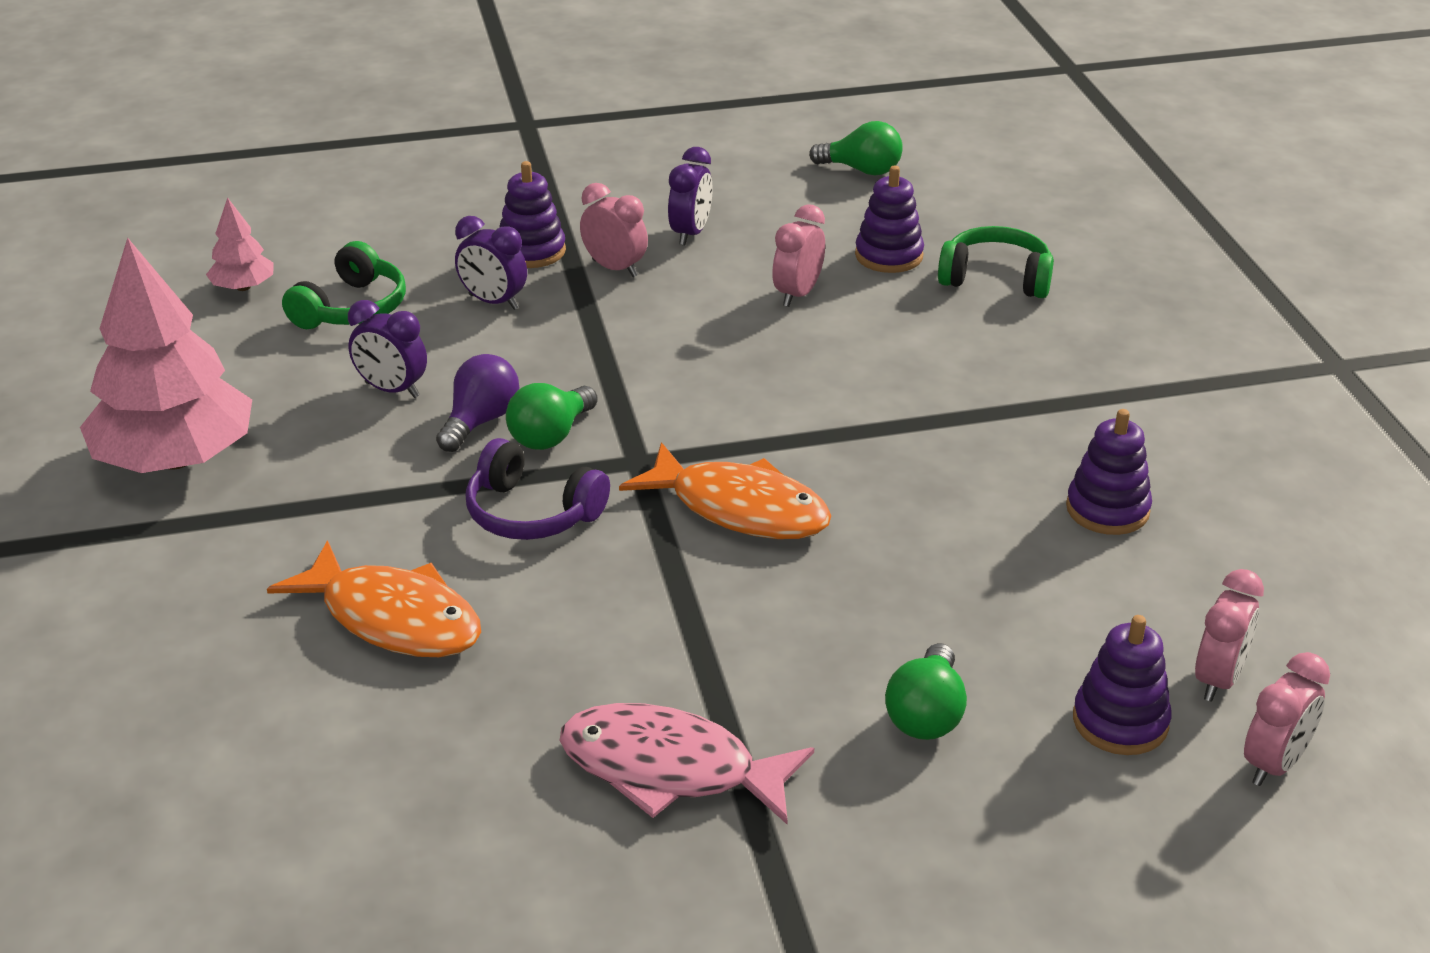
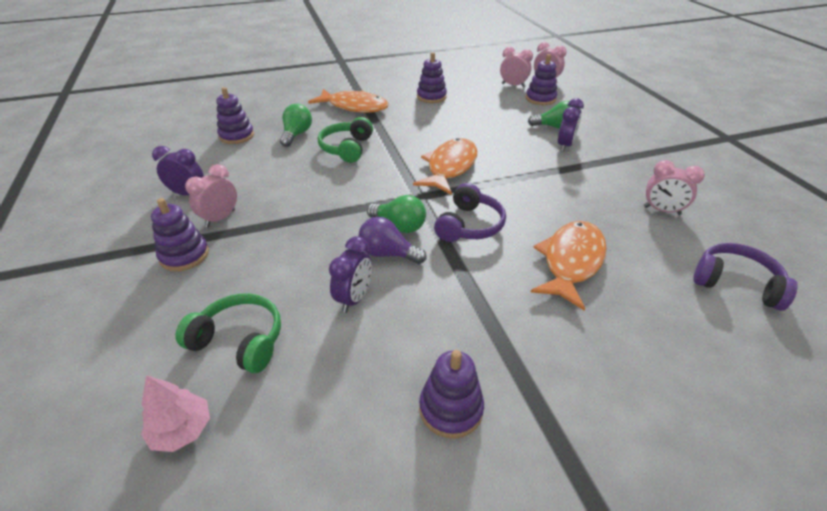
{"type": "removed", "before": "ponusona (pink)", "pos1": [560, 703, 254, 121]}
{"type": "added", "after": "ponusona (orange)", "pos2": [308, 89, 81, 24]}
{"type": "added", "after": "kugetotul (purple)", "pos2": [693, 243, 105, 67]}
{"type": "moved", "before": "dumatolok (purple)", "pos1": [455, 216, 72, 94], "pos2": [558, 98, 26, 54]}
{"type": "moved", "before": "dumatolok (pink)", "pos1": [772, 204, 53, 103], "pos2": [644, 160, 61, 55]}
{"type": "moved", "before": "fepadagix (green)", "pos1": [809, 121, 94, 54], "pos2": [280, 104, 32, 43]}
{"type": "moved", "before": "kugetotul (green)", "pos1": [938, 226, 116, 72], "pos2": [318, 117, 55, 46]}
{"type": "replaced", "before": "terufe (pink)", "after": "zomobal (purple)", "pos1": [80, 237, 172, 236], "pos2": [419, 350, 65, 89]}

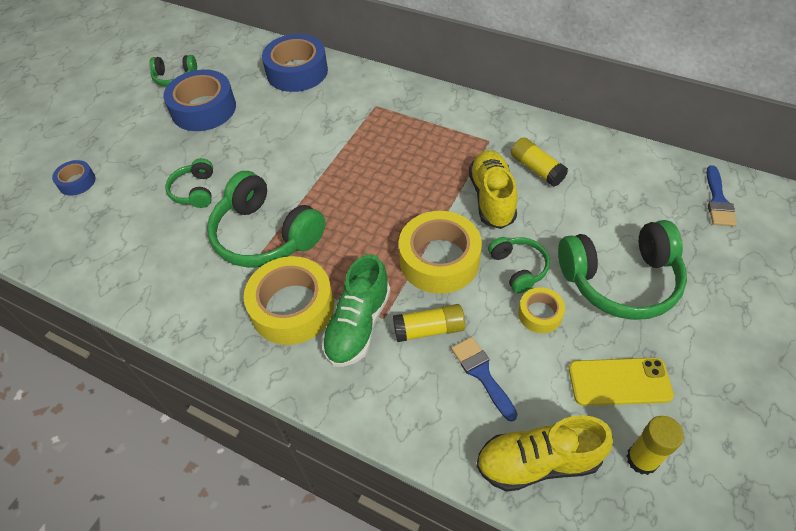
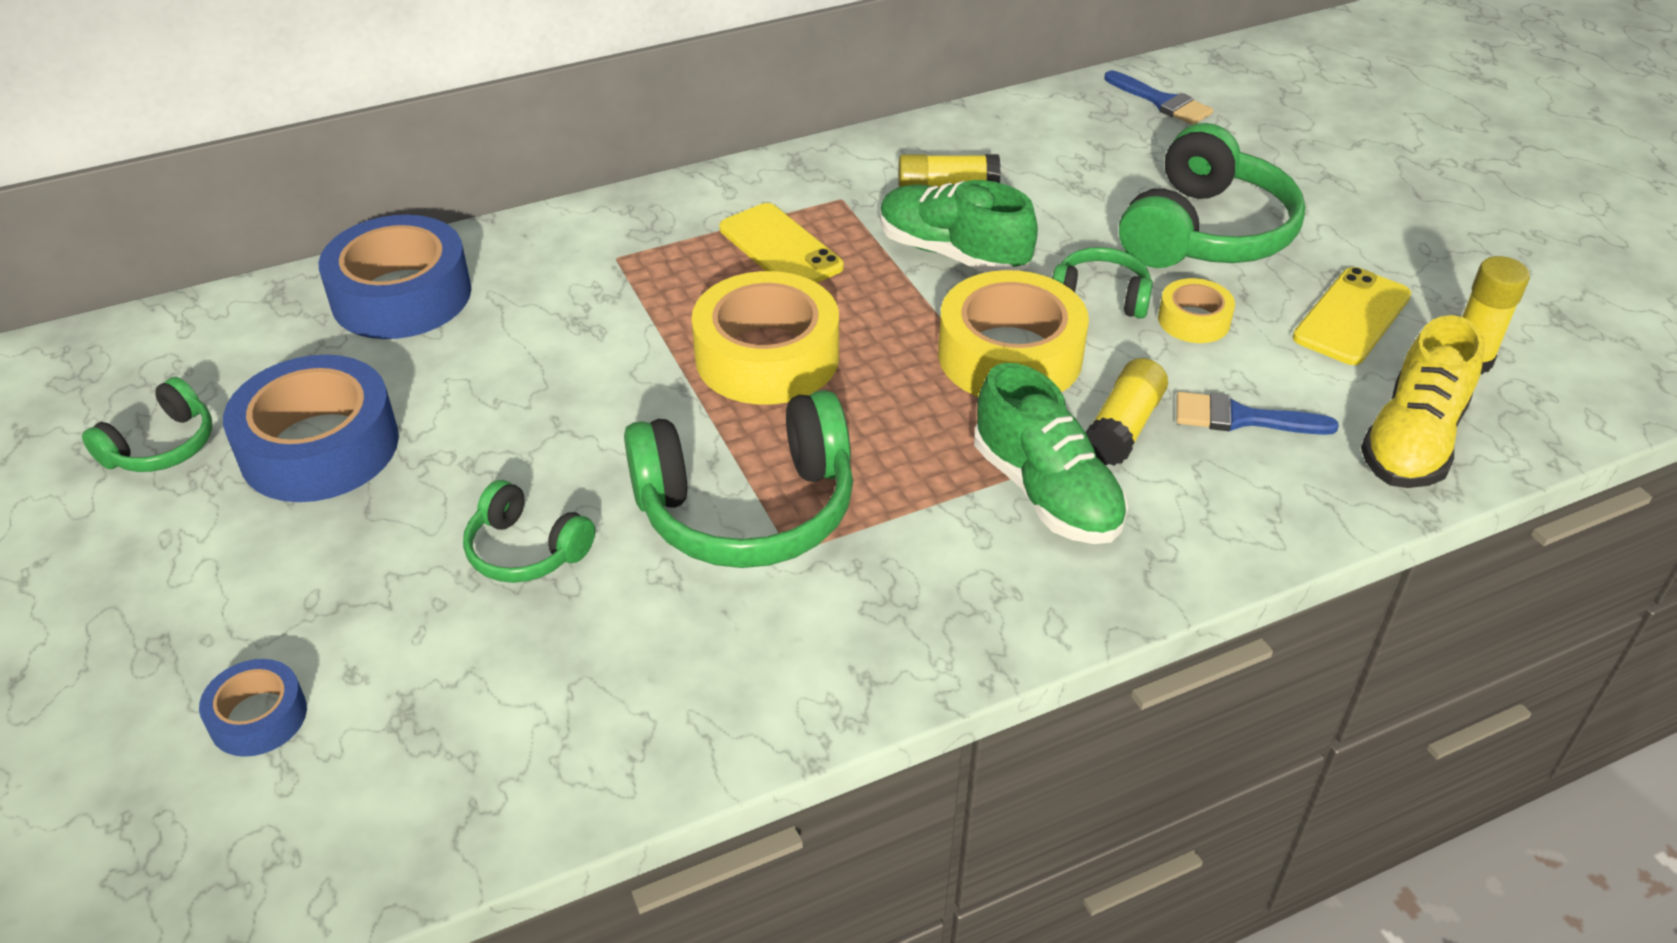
{"type": "added", "after": "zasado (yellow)", "pos2": [719, 203, 125, 80]}
{"type": "moved", "before": "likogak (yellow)", "pos1": [244, 256, 90, 89], "pos2": [691, 271, 148, 134]}
{"type": "recoloured", "before": "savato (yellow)", "after": "savato (green)", "pos1": [469, 150, 49, 79], "pos2": [880, 180, 158, 93]}

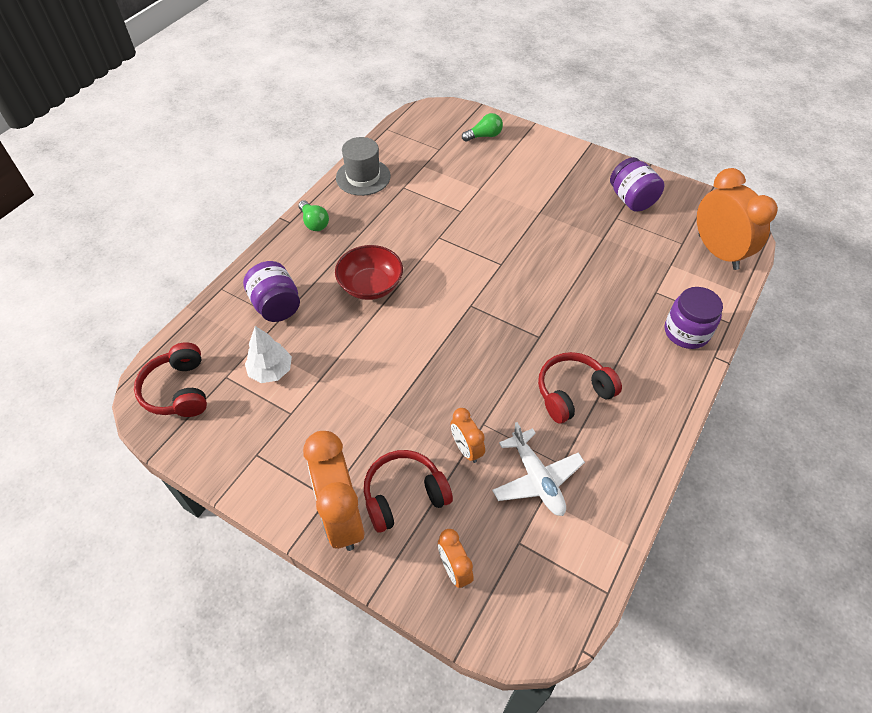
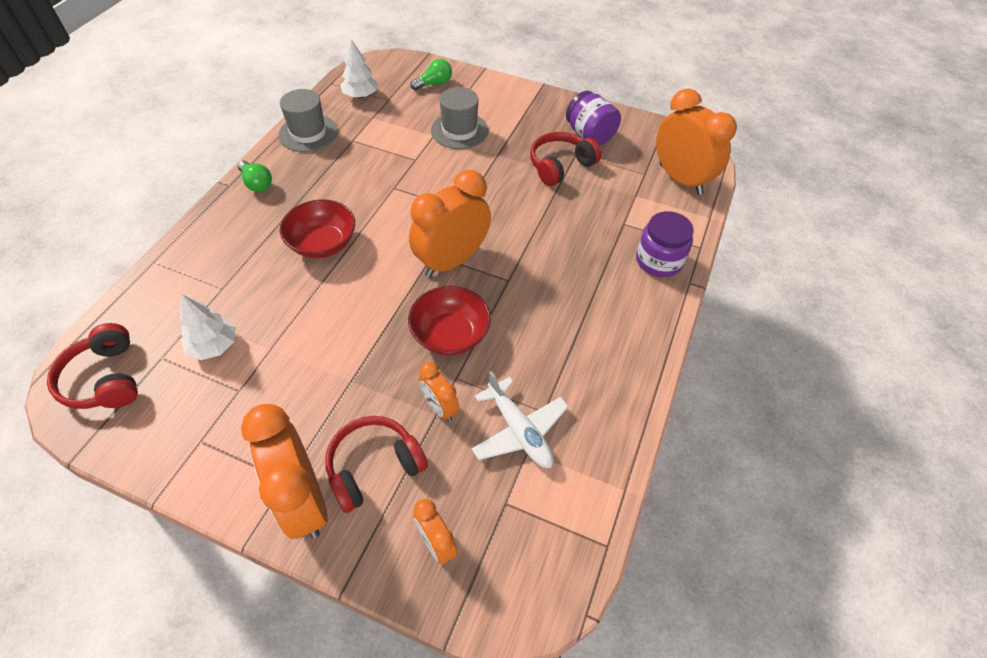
{"type": "removed", "before": "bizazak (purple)", "pos1": [243, 261, 57, 61]}
{"type": "added", "after": "terufe (white)", "pos2": [340, 39, 38, 59]}
{"type": "added", "after": "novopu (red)", "pos2": [408, 286, 83, 70]}
{"type": "added", "after": "dumatolok (orange)", "pos2": [409, 170, 82, 107]}
{"type": "added", "after": "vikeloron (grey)", "pos2": [431, 87, 58, 62]}
{"type": "moved", "before": "kugetotul (red)", "pos1": [538, 352, 84, 72], "pos2": [530, 132, 72, 54]}

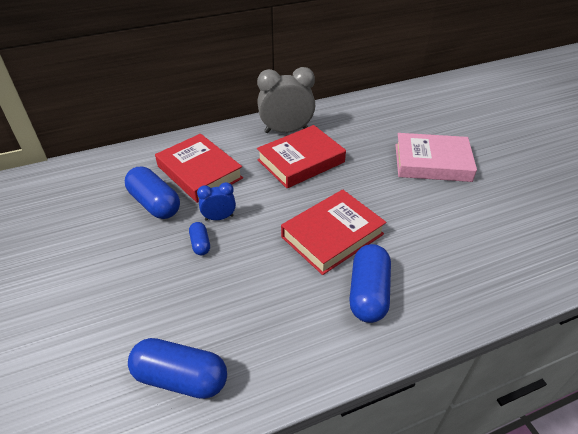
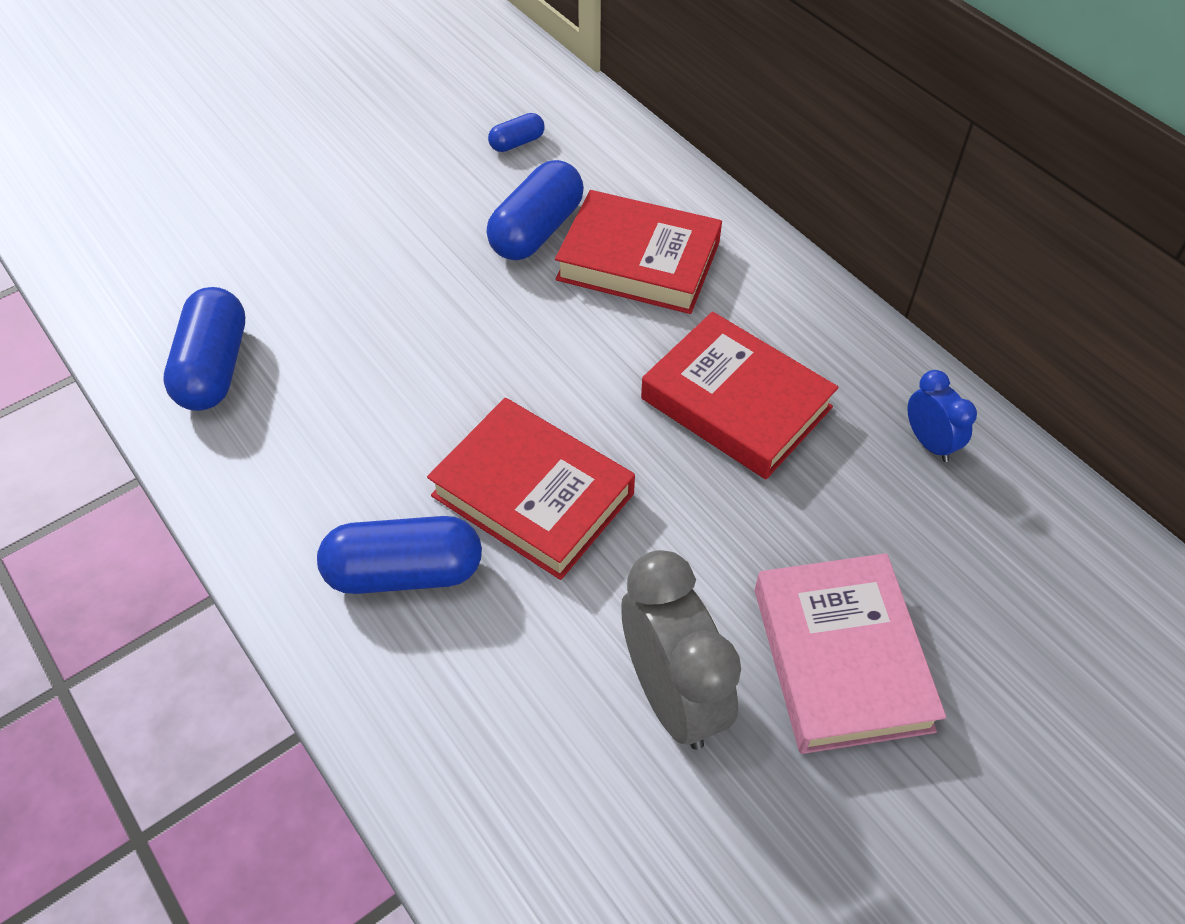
{"type": "moved", "before": "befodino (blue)", "pos1": [189, 222, 21, 34], "pos2": [488, 113, 57, 39]}
{"type": "moved", "before": "dumatolok (blue)", "pos1": [197, 182, 39, 39], "pos2": [907, 370, 70, 92]}
{"type": "moved", "before": "dumatolok (grey)", "pos1": [257, 67, 58, 66], "pos2": [621, 550, 120, 200]}
{"type": "turned", "before": "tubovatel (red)", "pos1": [155, 134, 88, 69], "pos2": [555, 190, 167, 124], "turn": 75}

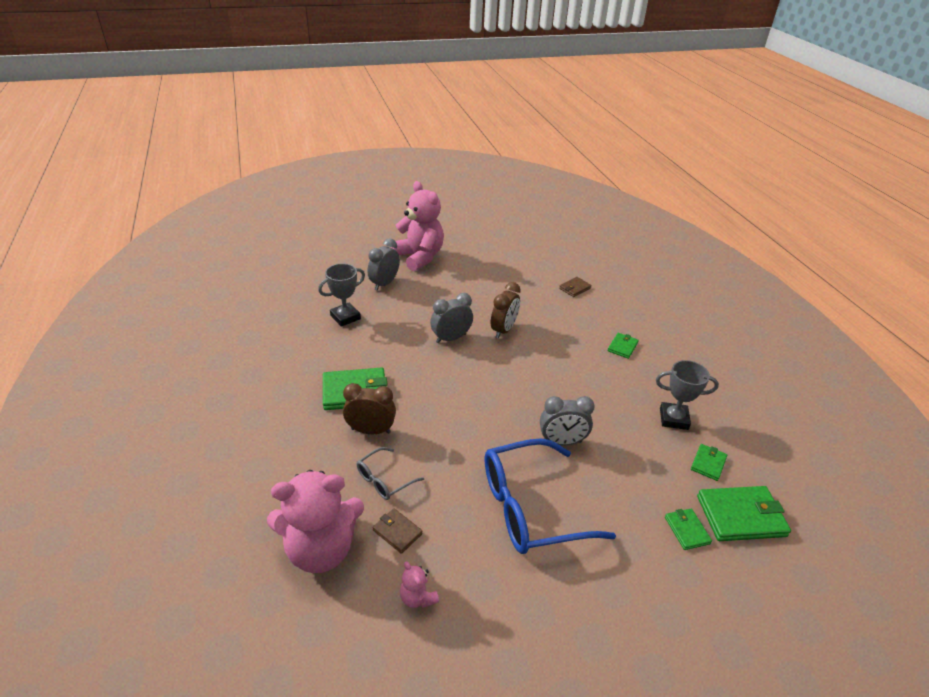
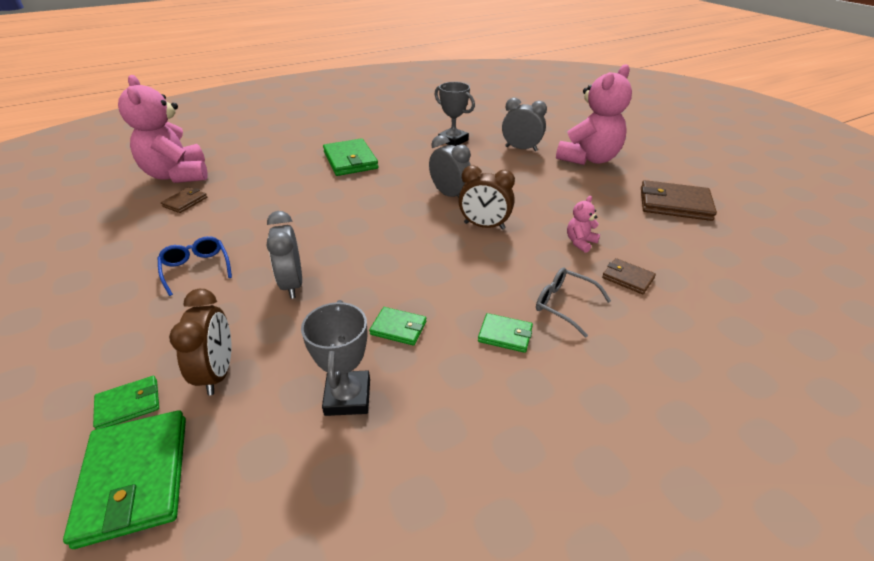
{"type": "added", "after": "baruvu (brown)", "pos2": [641, 180, 76, 41]}
{"type": "moved", "before": "dumatolok (brown)", "pos1": [343, 383, 53, 51], "pos2": [169, 289, 62, 106]}
{"type": "moved", "before": "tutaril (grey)", "pos1": [357, 447, 67, 53], "pos2": [536, 267, 75, 70]}
{"type": "moved", "before": "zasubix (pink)", "pos1": [400, 562, 39, 46], "pos2": [567, 196, 33, 57]}
{"type": "moved", "before": "baruvu (green)", "pos1": [691, 444, 36, 37], "pos2": [369, 307, 57, 39]}
{"type": "resized", "before": "tutaril (blue)", "pos1": [485, 438, 131, 116], "pos2": [157, 236, 75, 60], "scale": 0.48}

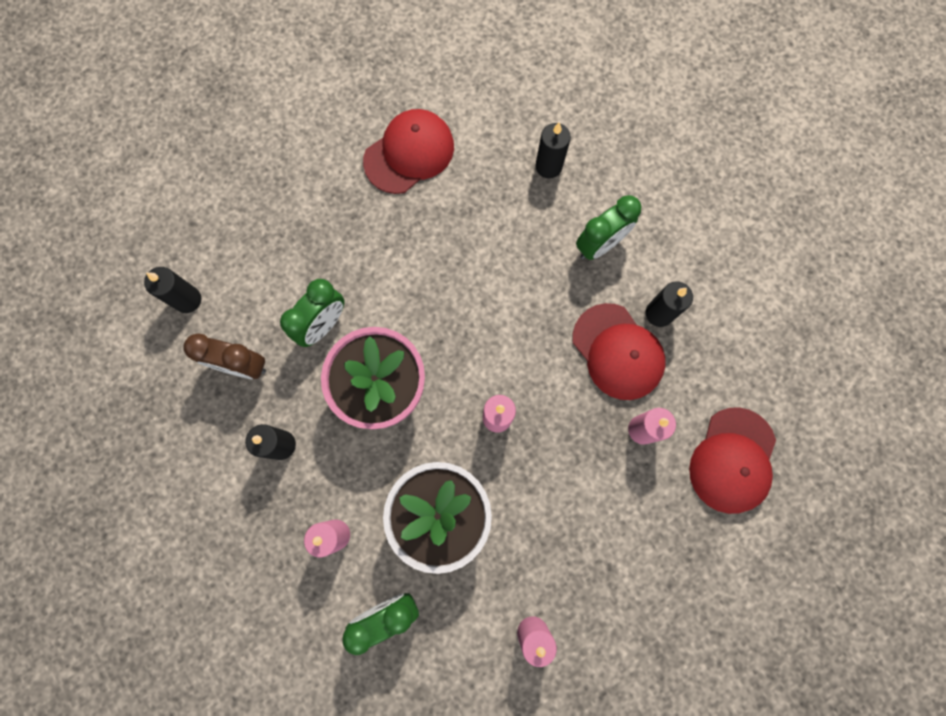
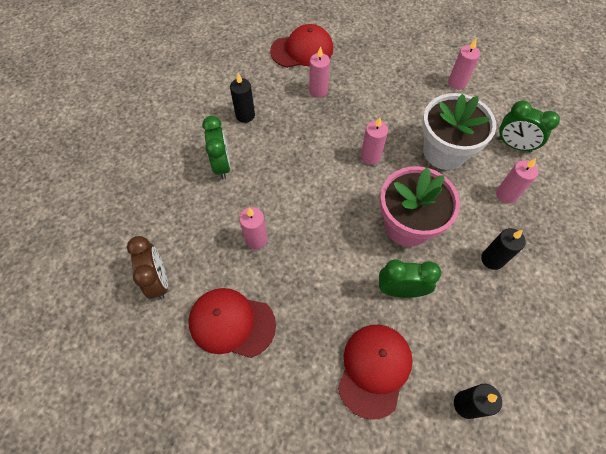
{"type": "removed", "before": "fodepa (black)", "pos1": [535, 122, 36, 57]}
{"type": "added", "after": "fodepa (pink)", "pos2": [239, 207, 28, 42]}
{"type": "moved", "before": "dumatolok (brown)", "pos1": [184, 333, 82, 46], "pos2": [127, 236, 41, 63]}
{"type": "moved", "before": "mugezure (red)", "pos1": [573, 303, 92, 97], "pos2": [338, 325, 75, 95]}
{"type": "turned", "before": "dumatolok (green)", "pos1": [576, 195, 65, 65], "pos2": [202, 116, 29, 64], "turn": 60}

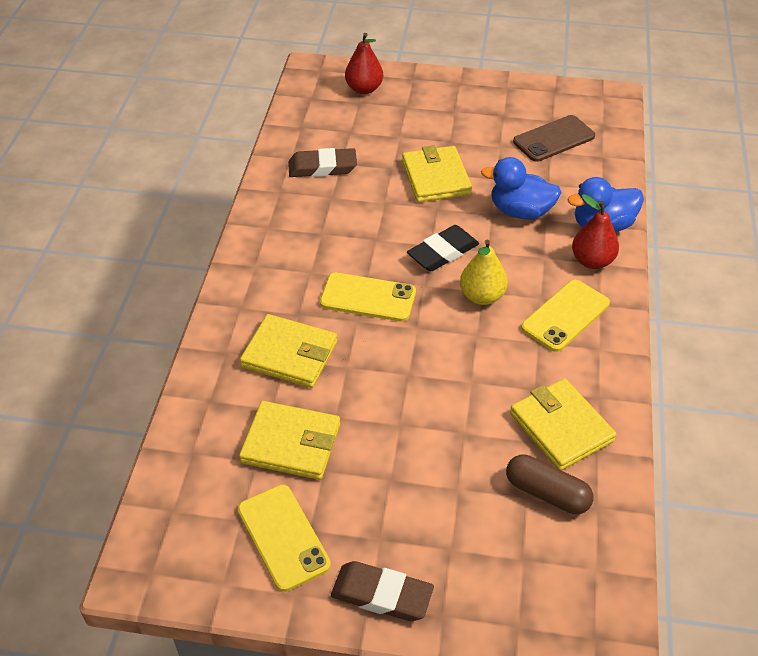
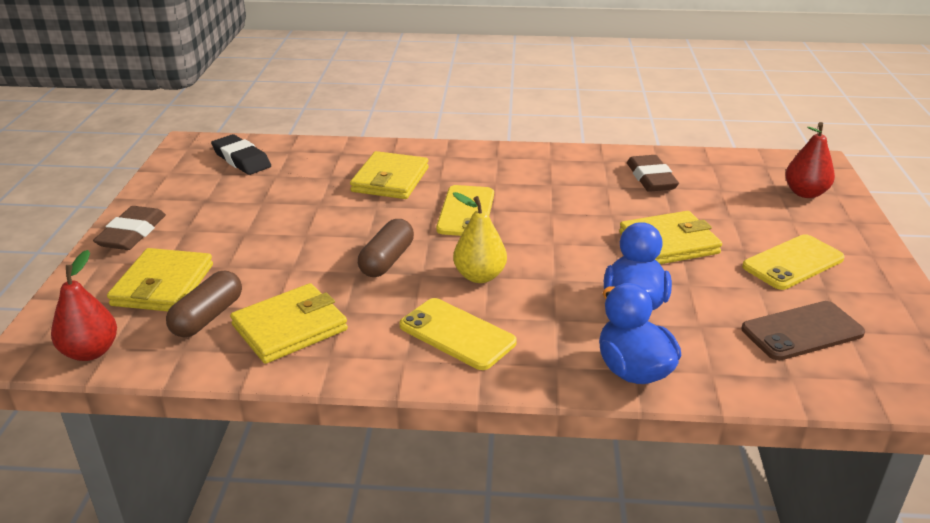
{"type": "added", "after": "befodino (brown)", "pos2": [358, 219, 56, 58]}
{"type": "moved", "before": "zasado (yellow)", "pos1": [238, 485, 93, 107], "pos2": [742, 234, 103, 56]}
{"type": "moved", "before": "baruvu (yellow)", "pos1": [239, 401, 101, 79], "pos2": [107, 248, 106, 64]}
{"type": "moved", "before": "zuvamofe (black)", "pos1": [407, 225, 72, 46], "pos2": [211, 134, 60, 41]}
{"type": "moved", "before": "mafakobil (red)", "pos1": [572, 194, 47, 75], "pos2": [51, 250, 66, 111]}
{"type": "turned", "before": "zasado (brown)", "pos1": [513, 115, 82, 47], "pos2": [742, 301, 123, 59], "turn": -75}

